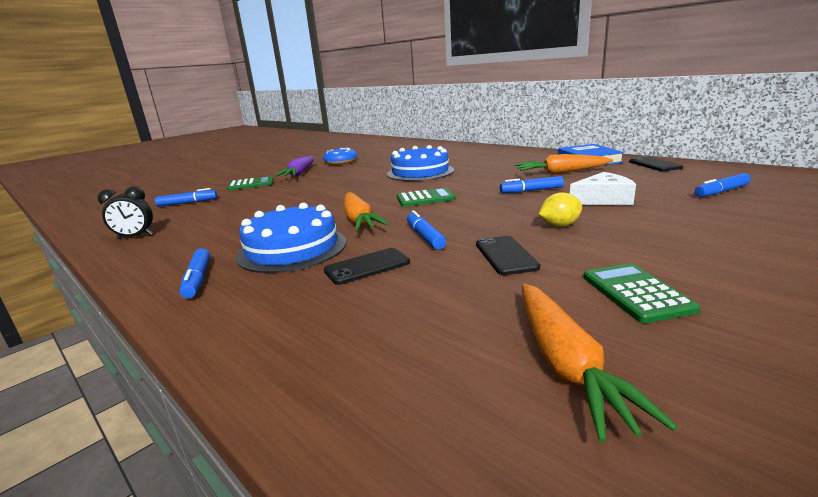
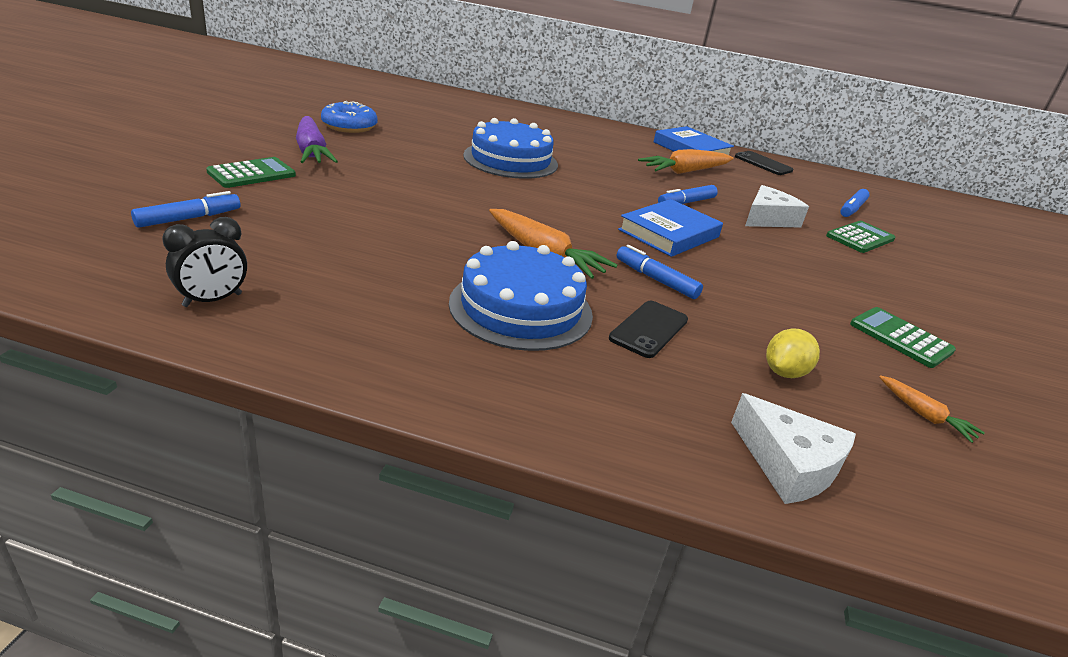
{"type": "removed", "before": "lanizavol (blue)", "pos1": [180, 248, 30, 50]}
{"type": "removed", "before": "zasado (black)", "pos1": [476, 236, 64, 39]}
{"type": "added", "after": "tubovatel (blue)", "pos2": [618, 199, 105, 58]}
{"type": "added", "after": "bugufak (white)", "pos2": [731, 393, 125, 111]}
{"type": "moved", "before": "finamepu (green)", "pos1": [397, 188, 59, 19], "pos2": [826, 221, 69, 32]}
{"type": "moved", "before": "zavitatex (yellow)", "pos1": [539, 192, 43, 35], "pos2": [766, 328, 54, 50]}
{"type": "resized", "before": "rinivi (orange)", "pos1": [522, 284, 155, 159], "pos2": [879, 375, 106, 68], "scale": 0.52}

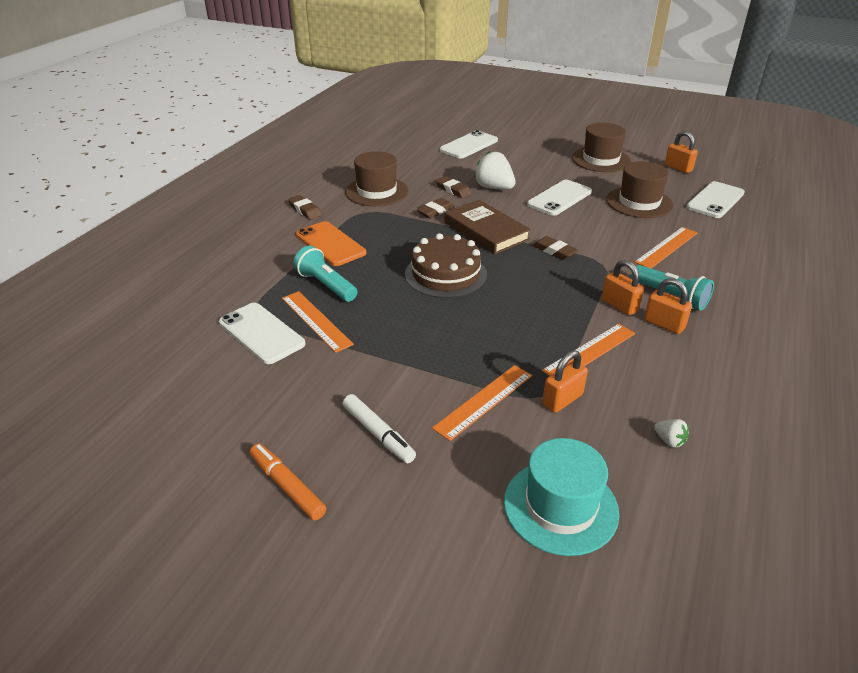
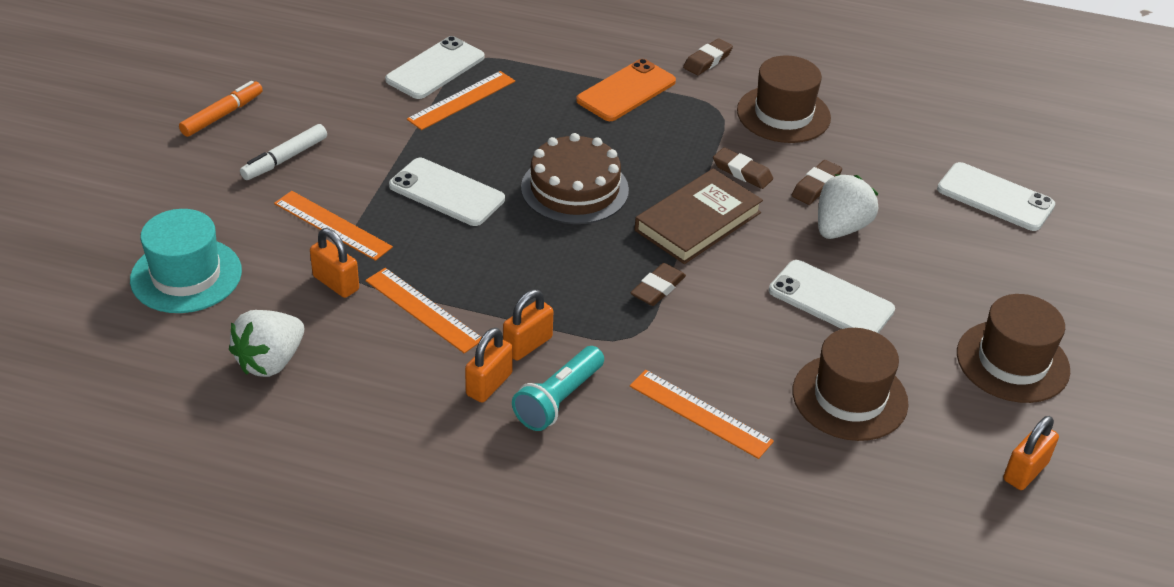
{"type": "removed", "before": "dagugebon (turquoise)", "pos1": [293, 246, 64, 56]}
{"type": "moved", "before": "zasado (white)", "pos1": [686, 181, 59, 37], "pos2": [389, 158, 116, 68]}
{"type": "resized", "before": "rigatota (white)", "pos1": [654, 419, 35, 29], "pos2": [229, 310, 75, 67], "scale": 2.11}

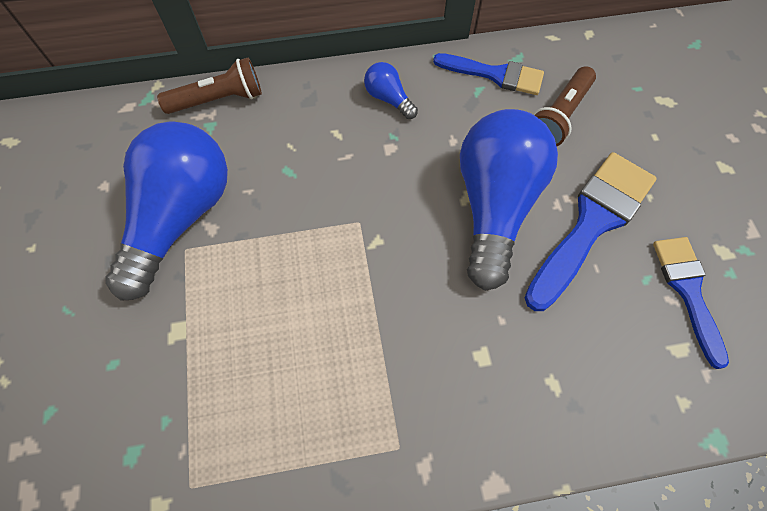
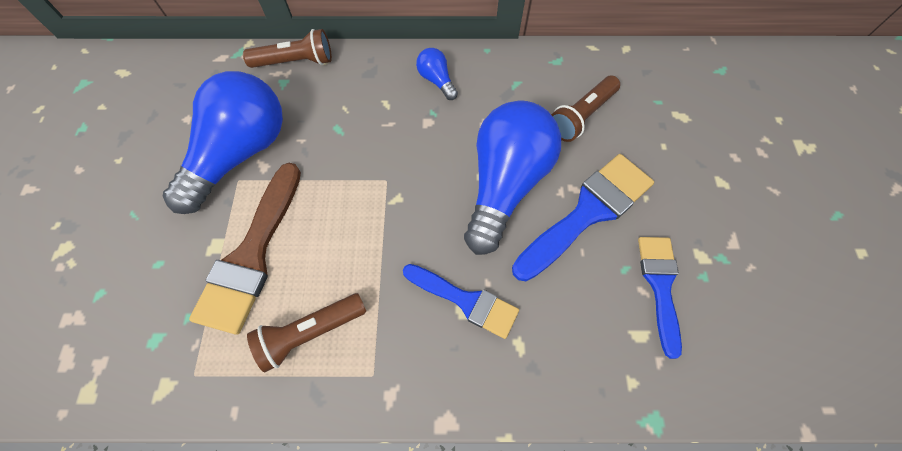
{"type": "added", "after": "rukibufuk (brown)", "pos2": [189, 163, 112, 172]}
{"type": "added", "after": "dagugebon (brown)", "pos2": [247, 293, 119, 79]}
{"type": "moved", "before": "rukibufuk (blue)", "pos1": [433, 53, 111, 42], "pos2": [403, 264, 116, 75]}

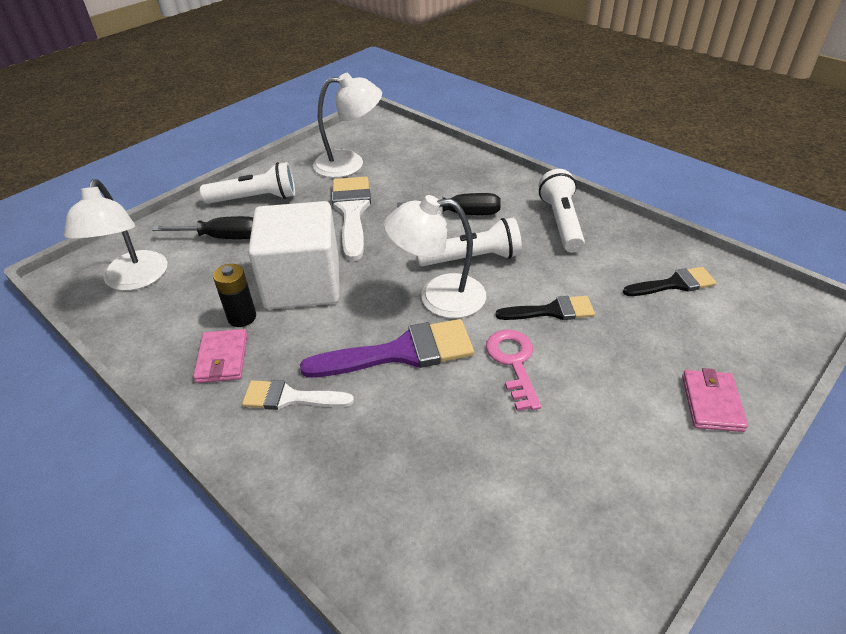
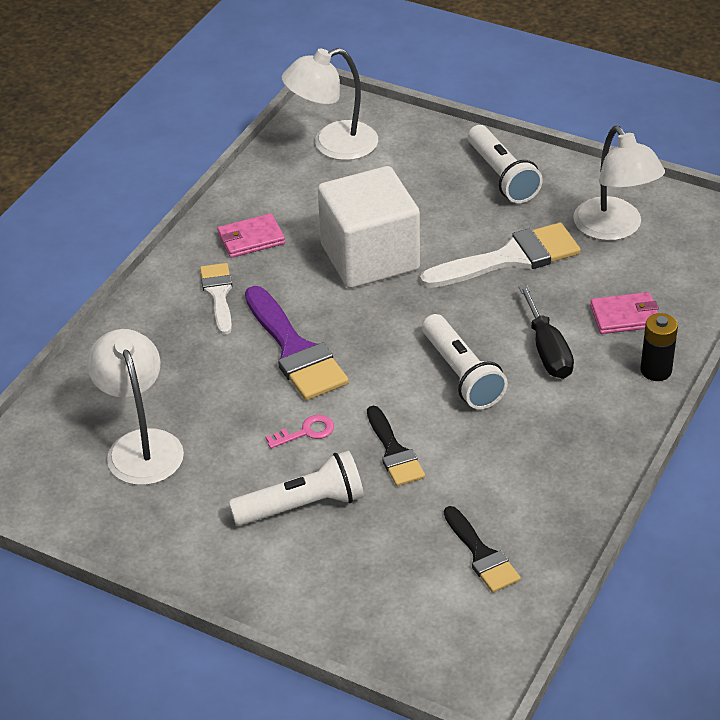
{"type": "removed", "before": "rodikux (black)", "pos1": [152, 216, 101, 23]}
{"type": "moved", "before": "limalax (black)", "pos1": [213, 264, 43, 63], "pos2": [640, 313, 38, 68]}
{"type": "moved", "before": "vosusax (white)", "pos1": [384, 195, 102, 123], "pos2": [87, 329, 97, 156]}
{"type": "moved", "before": "dagugebon (white)", "pos1": [539, 169, 46, 83], "pos2": [229, 451, 135, 75]}
{"type": "moved", "before": "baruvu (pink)", "pos1": [682, 368, 66, 64], "pos2": [590, 292, 69, 42]}
{"type": "resized", "before": "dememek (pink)", "pos1": [486, 330, 55, 81], "pos2": [266, 415, 68, 34], "scale": 0.65}

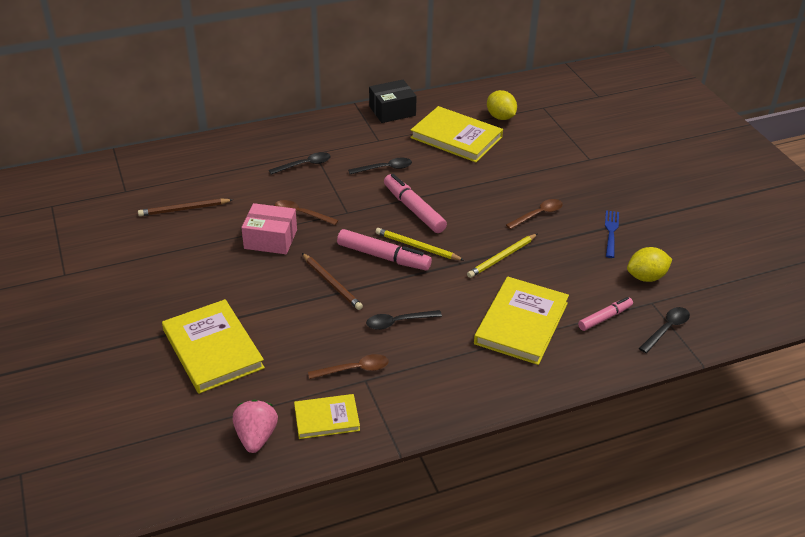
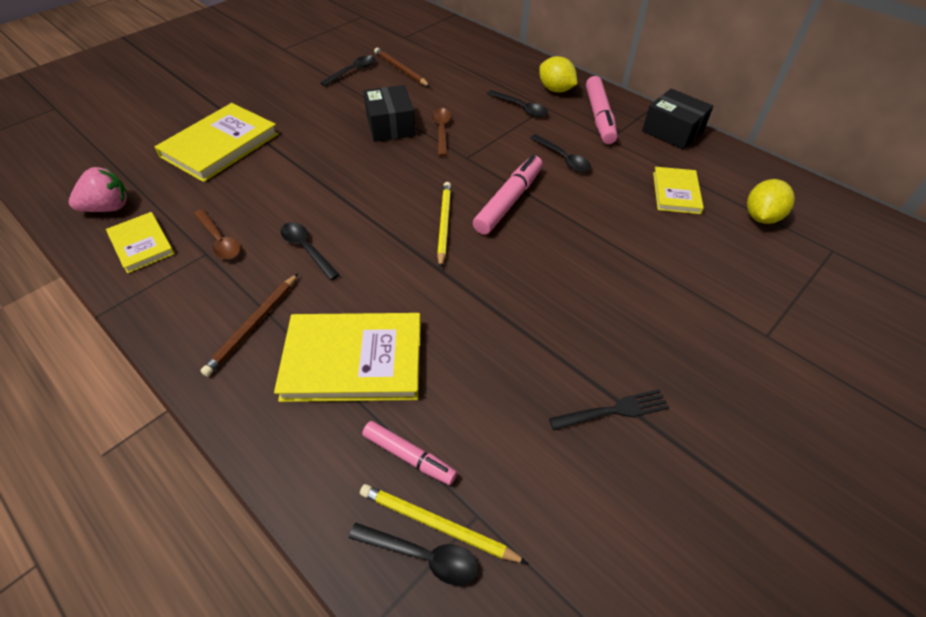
{"type": "removed", "before": "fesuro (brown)", "pos1": [506, 199, 57, 30]}
{"type": "added", "after": "fesuro (black)", "pos2": [320, 55, 55, 31]}
{"type": "moved", "before": "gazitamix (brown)", "pos1": [302, 253, 61, 57], "pos2": [201, 274, 97, 103]}
{"type": "moved", "before": "lanizavol (pink)", "pos1": [337, 229, 95, 41], "pos2": [586, 76, 32, 68]}
{"type": "moved", "before": "gazitamix (yellow)", "pos1": [467, 234, 70, 44], "pos2": [360, 484, 168, 79]}
{"type": "moved", "before": "zavitatex (yellow)", "pos1": [627, 247, 45, 35], "pos2": [539, 56, 38, 37]}
{"type": "recoloured", "before": "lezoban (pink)", "after": "lezoban (black)", "pos1": [241, 203, 56, 51], "pos2": [363, 85, 53, 57]}
{"type": "recoloured", "before": "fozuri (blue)", "after": "fozuri (black)", "pos1": [605, 210, 14, 48], "pos2": [549, 389, 121, 41]}
{"type": "resized", "before": "tubovatel (yellow)", "pos1": [410, 106, 93, 56], "pos2": [653, 167, 51, 47], "scale": 0.58}

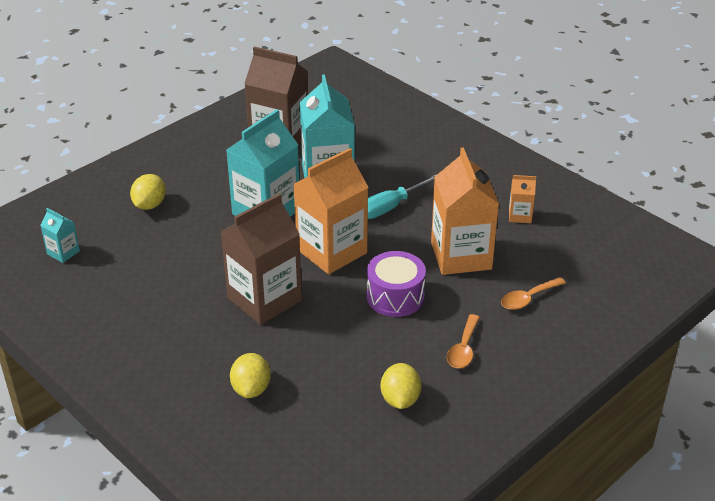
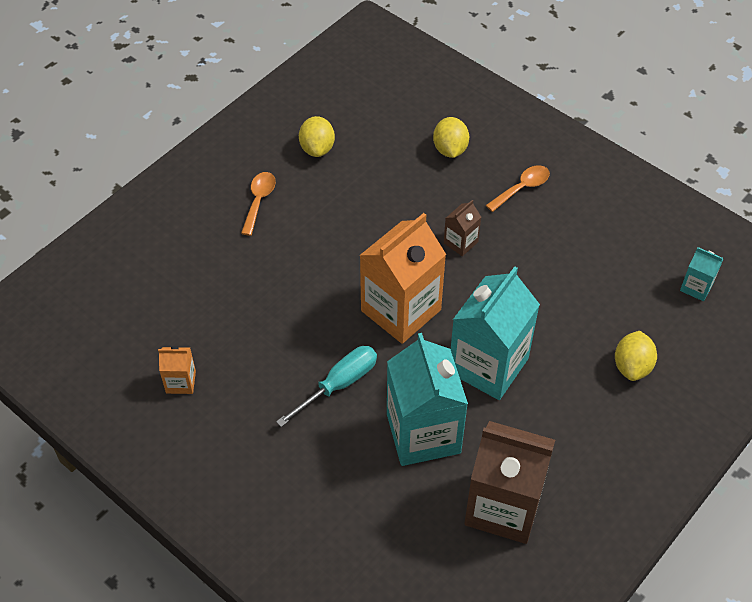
{"type": "removed", "before": "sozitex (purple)", "pos1": [367, 251, 59, 66]}
{"type": "removed", "before": "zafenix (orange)", "pos1": [431, 147, 68, 128]}
{"type": "moved", "before": "fesuro (orange)", "pos1": [501, 277, 65, 33], "pos2": [486, 165, 64, 47]}
{"type": "resized", "before": "zafenix (brown)", "pos1": [221, 193, 81, 132], "pos2": [444, 200, 37, 56], "scale": 0.45}

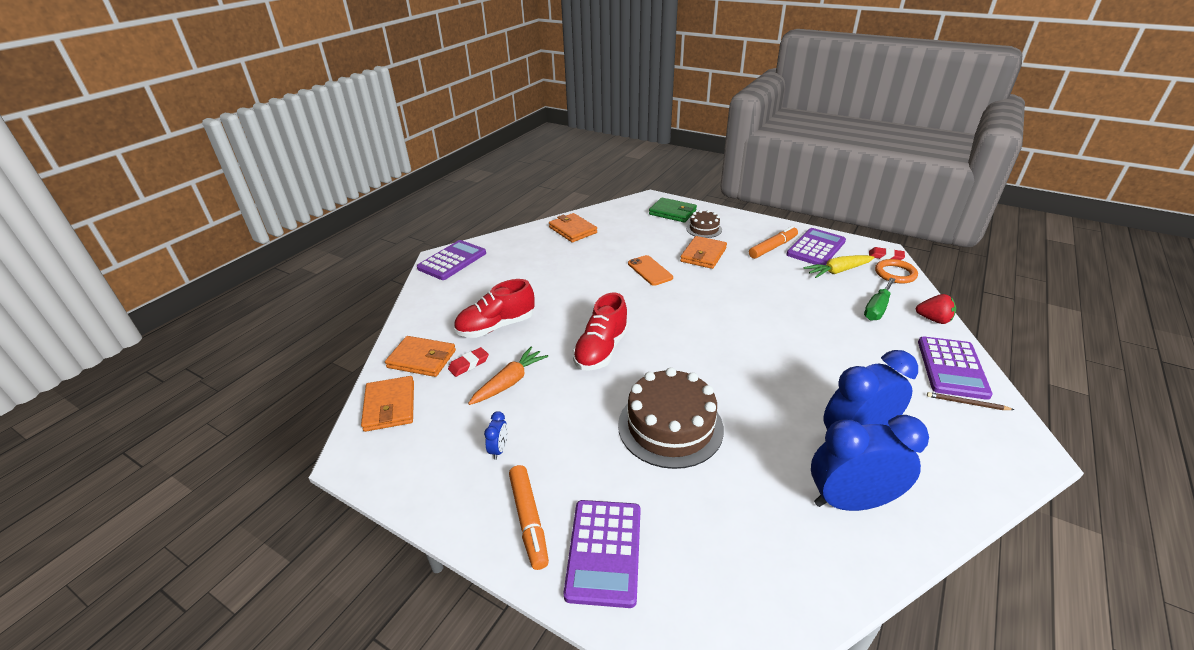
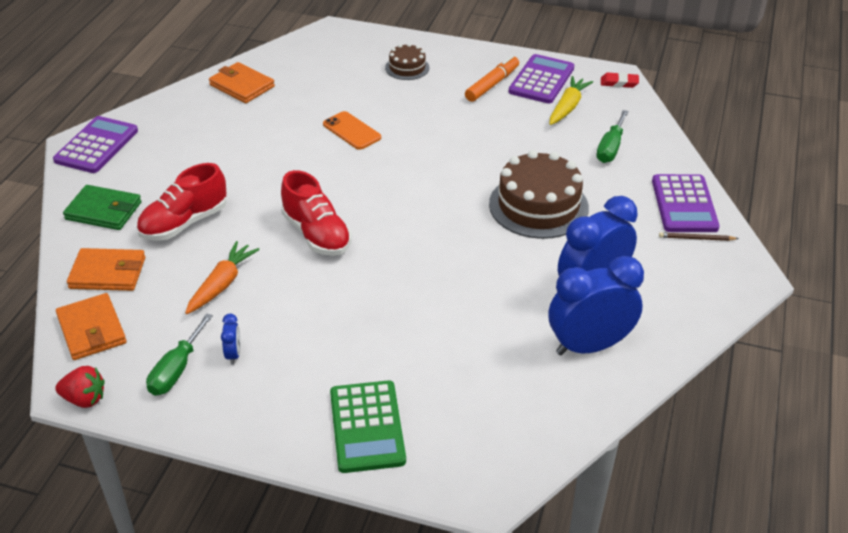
{"type": "removed", "before": "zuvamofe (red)", "pos1": [448, 347, 41, 30]}
{"type": "removed", "before": "lanizavol (orange)", "pos1": [509, 465, 40, 105]}
{"type": "removed", "before": "baruvu (orange)", "pos1": [680, 236, 47, 33]}
{"type": "removed", "before": "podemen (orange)", "pos1": [875, 259, 43, 25]}
{"type": "added", "after": "rodikux (green)", "pos2": [146, 313, 67, 83]}
{"type": "moved", "before": "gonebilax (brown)", "pos1": [618, 367, 106, 102], "pos2": [489, 150, 100, 89]}
{"type": "moved", "before": "baruvu (green)", "pos1": [649, 198, 48, 25], "pos2": [63, 185, 78, 45]}
{"type": "moved", "before": "rigatota (red)", "pos1": [916, 294, 40, 30], "pos2": [55, 366, 50, 42]}
{"type": "recoloured", "before": "finamepu (purple)", "after": "finamepu (green)", "pos1": [564, 500, 77, 108], "pos2": [330, 381, 76, 92]}
{"type": "turned", "before": "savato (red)", "pos1": [573, 292, 56, 79], "pos2": [281, 170, 71, 86], "turn": -45}
{"type": "turned", "before": "rinivi (yellow)", "pos1": [803, 255, 72, 23], "pos2": [550, 76, 43, 49], "turn": 150}

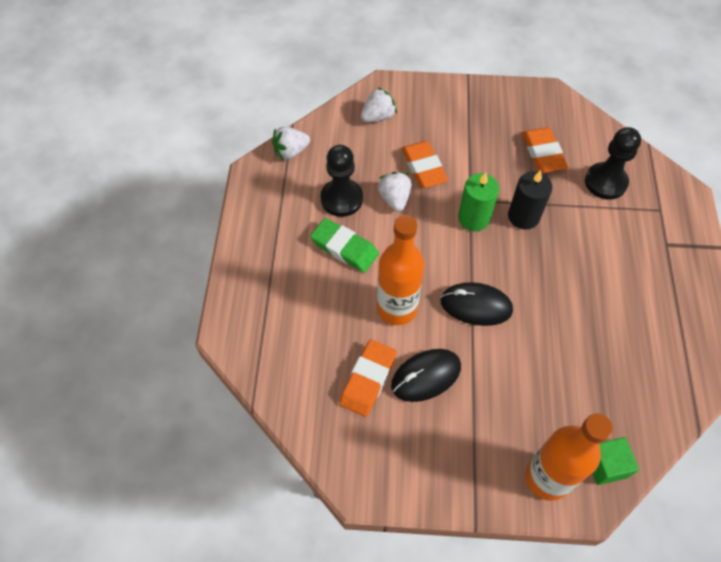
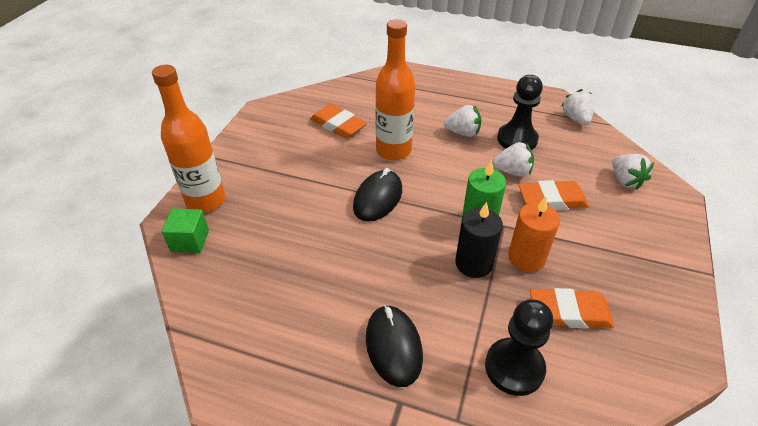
{"type": "added", "after": "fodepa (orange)", "pos2": [508, 197, 52, 75]}
{"type": "moved", "before": "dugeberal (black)", "pos1": [391, 349, 70, 53], "pos2": [366, 305, 57, 82]}
{"type": "replaced", "before": "zuvamofe (green)", "after": "rigatota (white)", "pos1": [310, 218, 69, 55], "pos2": [444, 105, 37, 32]}

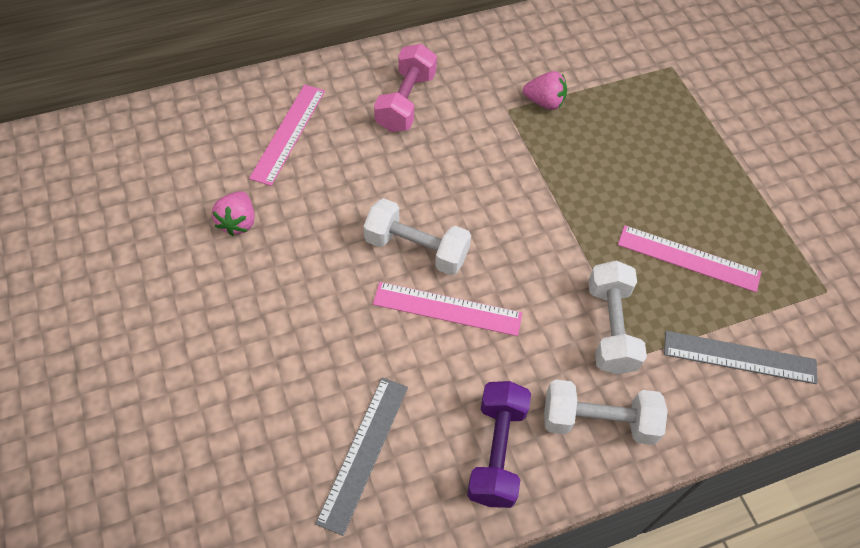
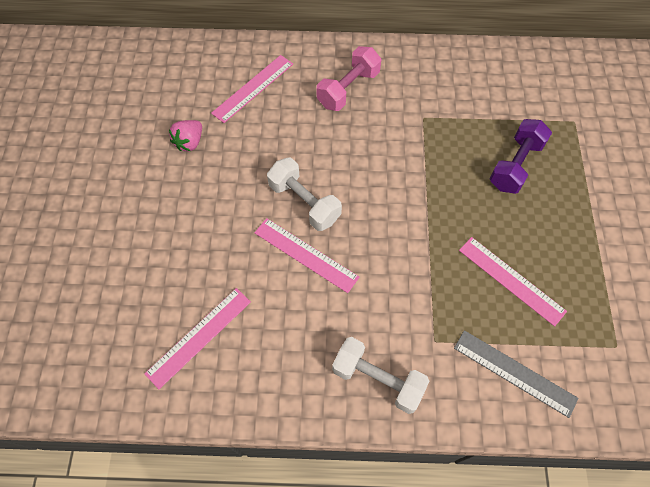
{"type": "removed", "before": "rigatota (pink)", "pos1": [523, 71, 44, 39]}
{"type": "removed", "before": "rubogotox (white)", "pos1": [588, 261, 59, 114]}
{"type": "moved", "before": "rubogotox (purple)", "pos1": [467, 381, 64, 127], "pos2": [490, 119, 62, 75]}
{"type": "recoloured", "before": "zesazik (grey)", "after": "zesazik (pink)", "pos1": [315, 377, 93, 159], "pos2": [144, 288, 107, 101]}

